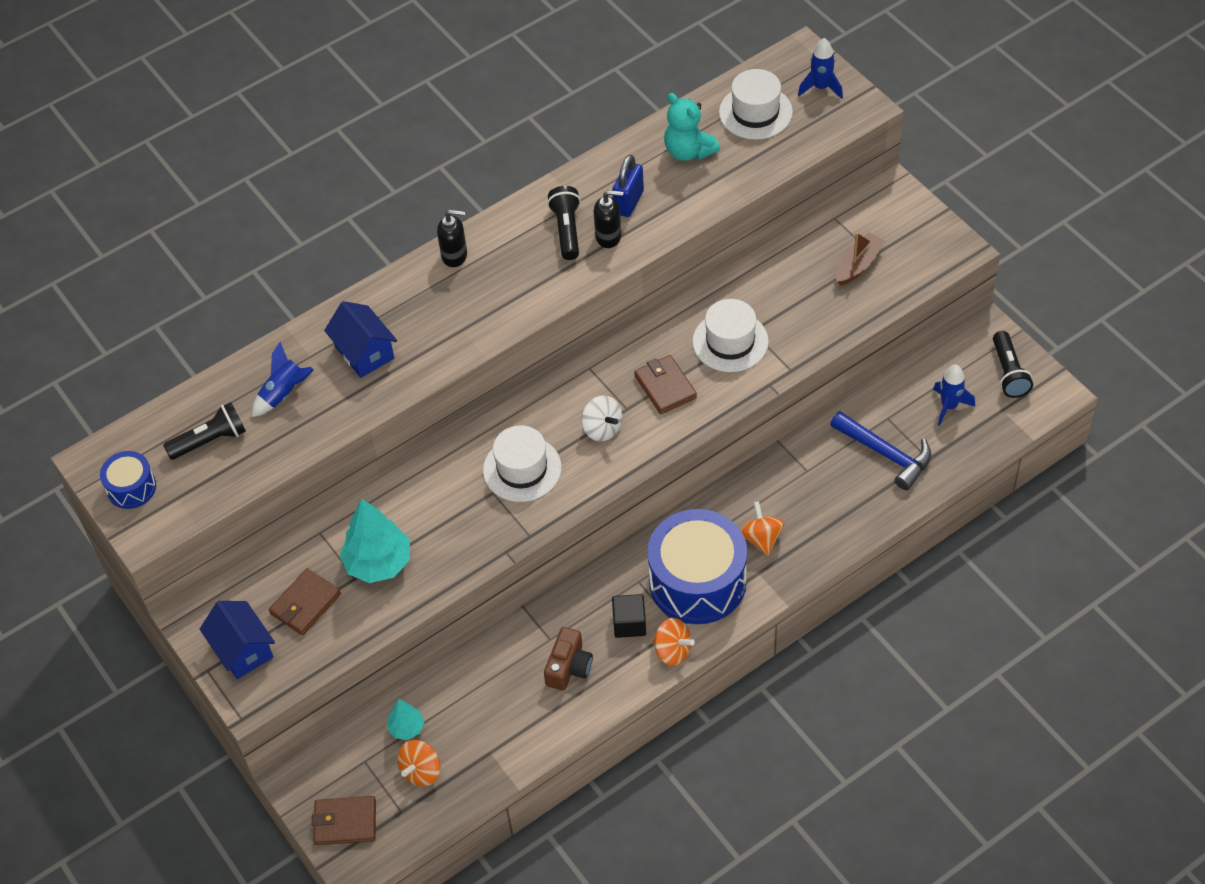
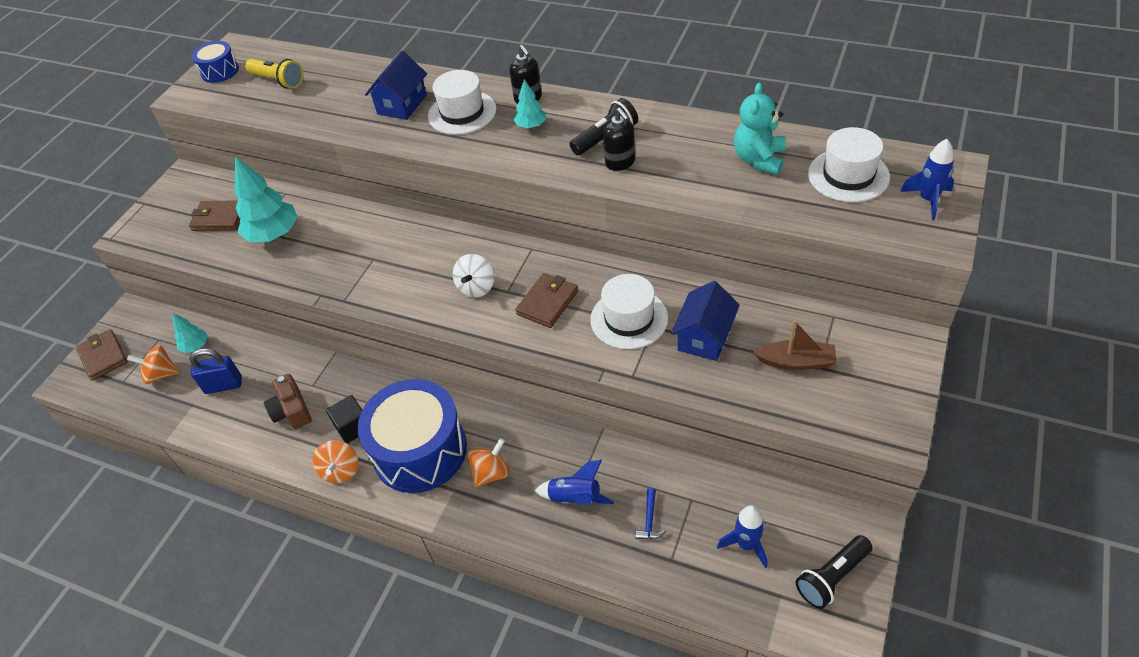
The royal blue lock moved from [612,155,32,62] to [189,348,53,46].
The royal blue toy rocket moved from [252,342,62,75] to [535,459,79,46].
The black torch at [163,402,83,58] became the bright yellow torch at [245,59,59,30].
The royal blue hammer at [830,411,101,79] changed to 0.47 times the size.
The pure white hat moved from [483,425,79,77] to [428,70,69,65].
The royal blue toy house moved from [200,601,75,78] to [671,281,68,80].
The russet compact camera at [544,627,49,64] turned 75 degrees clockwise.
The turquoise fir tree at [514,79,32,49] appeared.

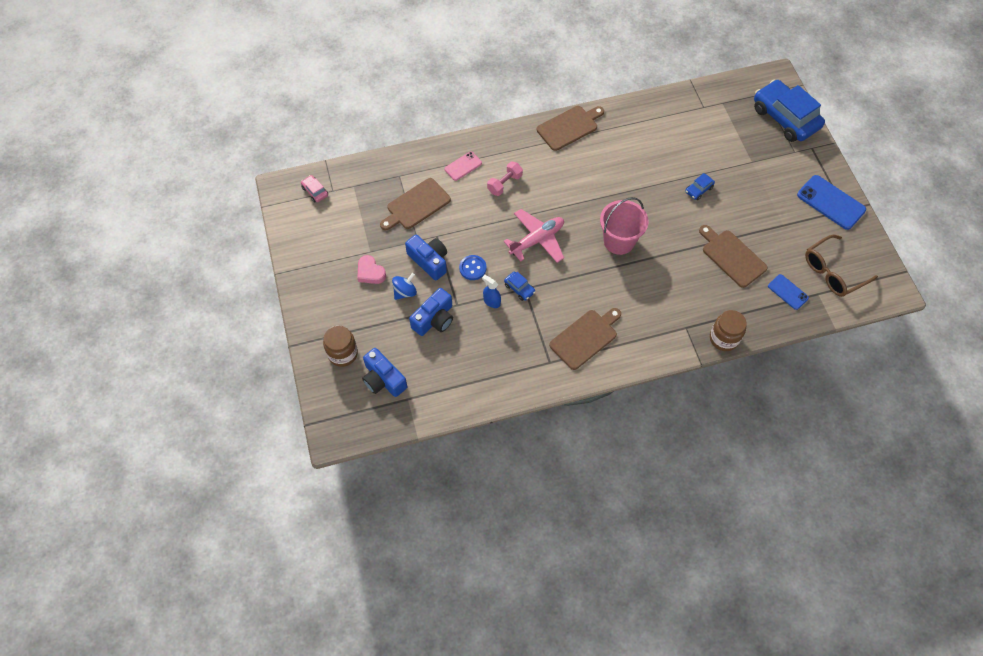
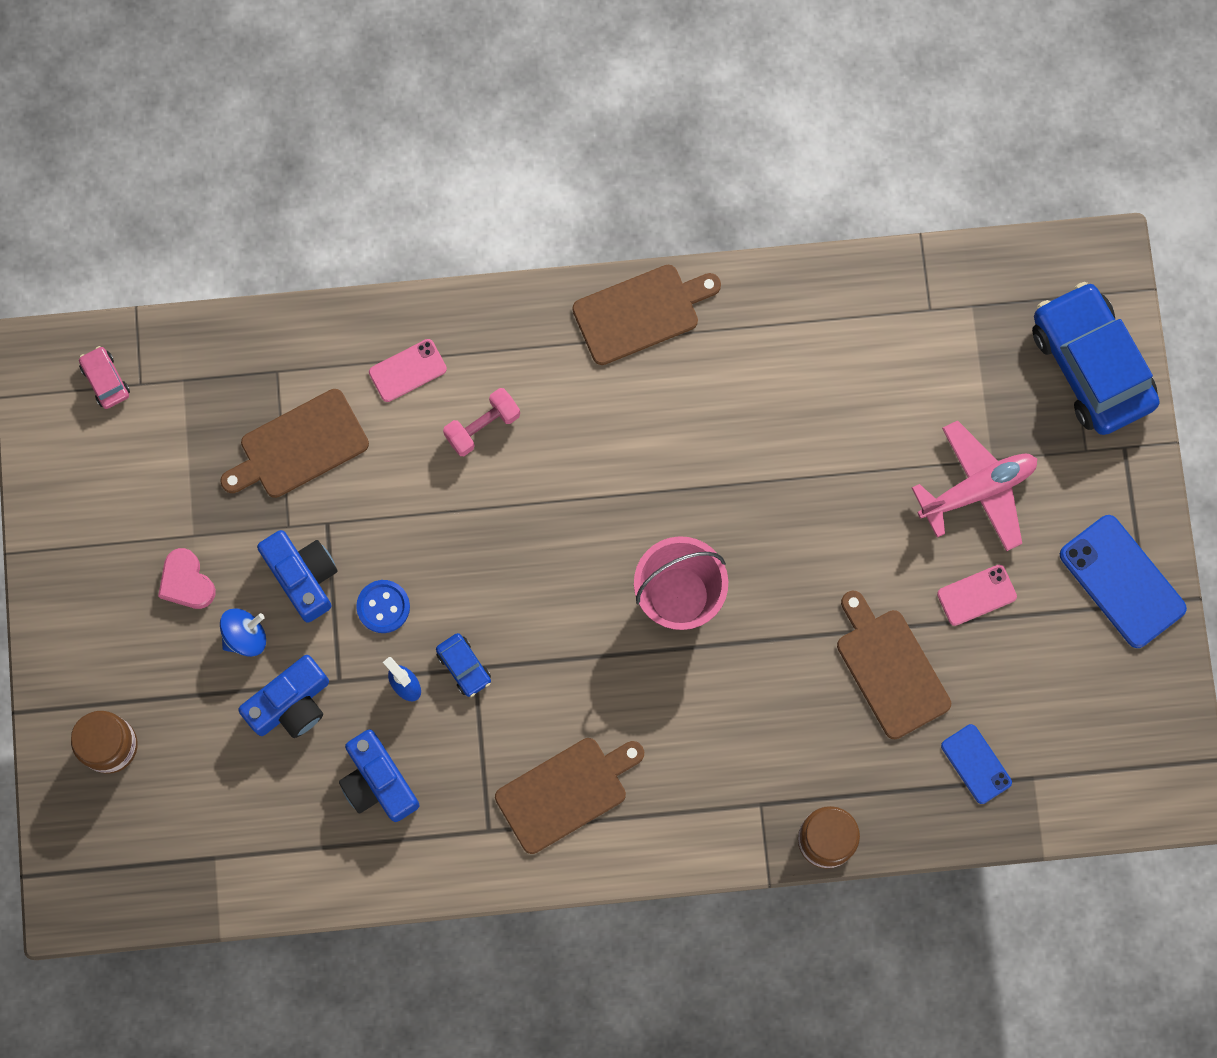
The royal blue automobile at [685,173,30,27] disappeared.
The rose-pink plane moved from [503,209,61,54] to [912,421,125,130].
The russet glasses at [805,235,73,62] disappeared.
The royal blue compact camera moved from [362,348,45,49] to [339,729,81,93].
The rose-pink smartphone at [937,565,80,61] appeared.

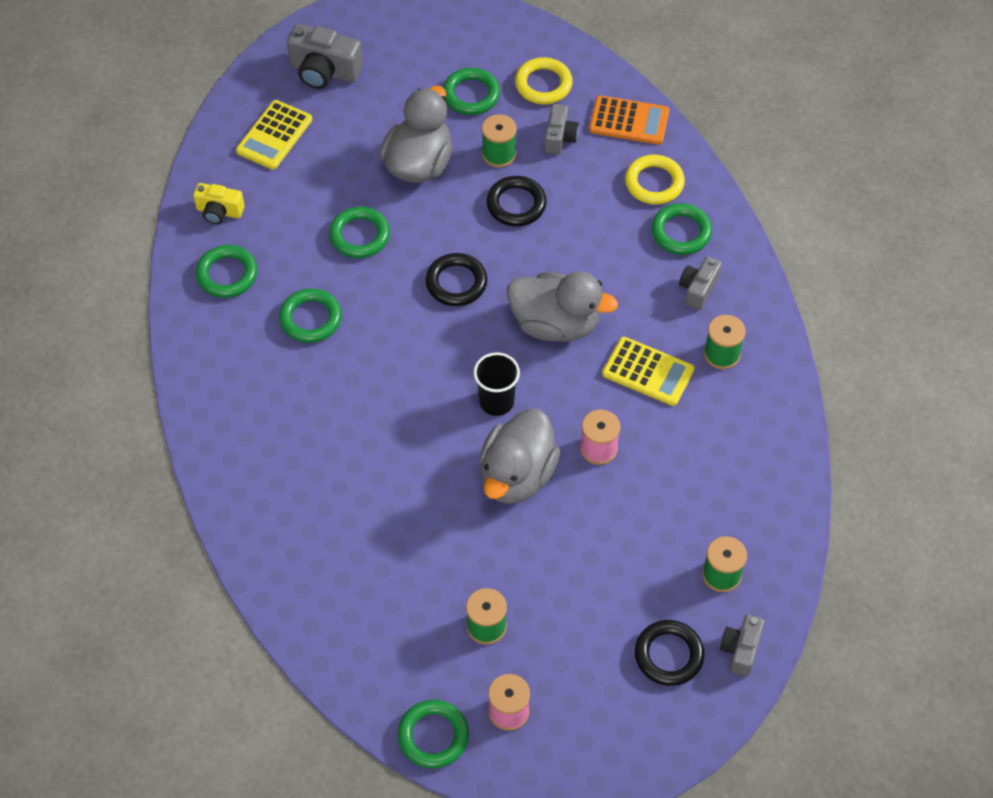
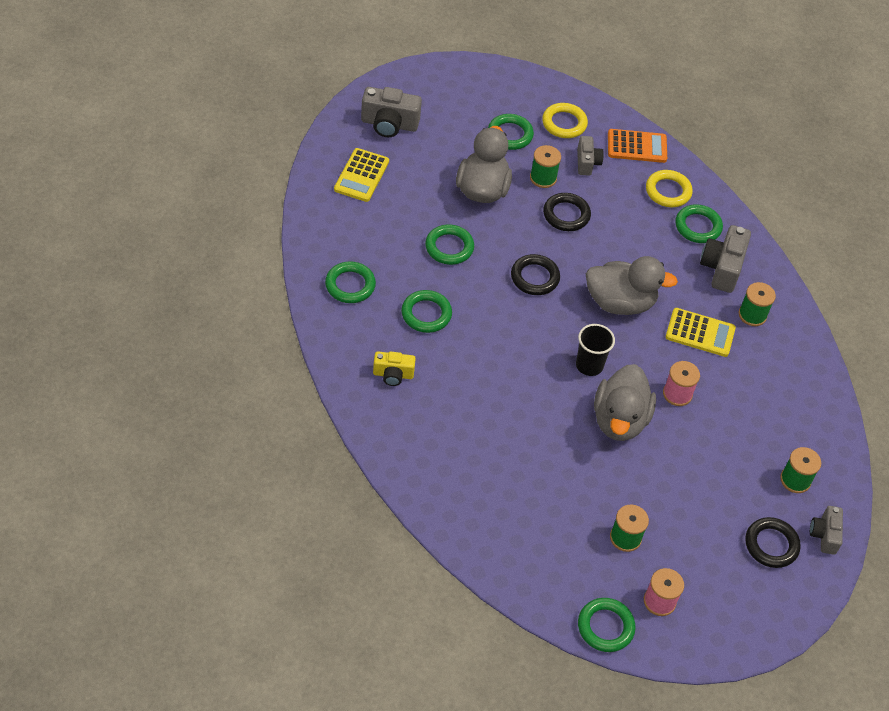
The bright yellow compact camera moved from [193,183,52,41] to [373,351,43,35].
The ash-grey compact camera at [679,256,43,54] changed to 1.60 times the size.

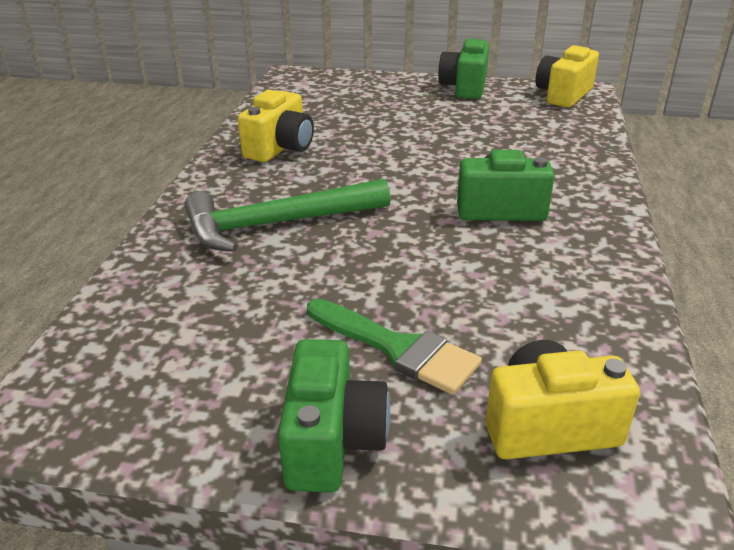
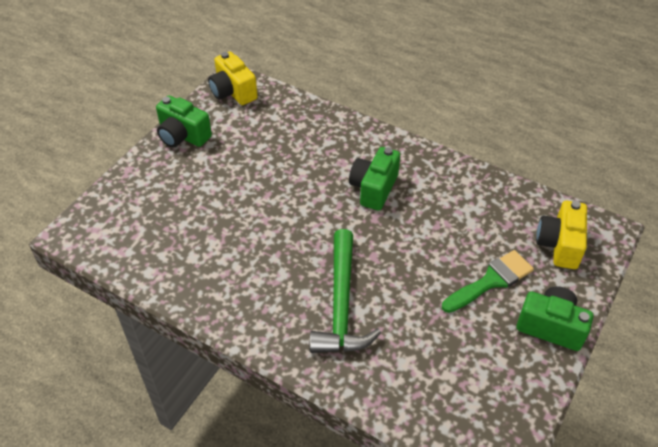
The bright yellow compact camera at [238,90,76,72] disappeared.

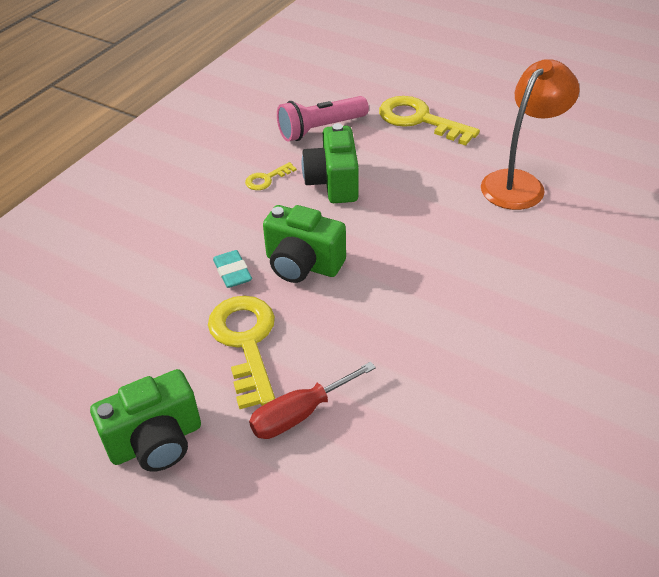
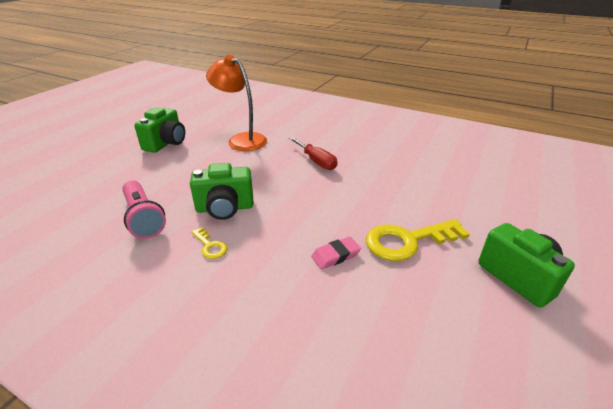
The bright yellow key at [379,96,101,50] disappeared.
The emerald compact camera moved from [263,205,83,78] to [134,107,51,46].
The turquoise eraser at [213,250,39,38] became the rose-pink eraser at [311,237,50,32].
The scarlet flat screwdriver moved from [249,362,127,77] to [289,137,48,33].

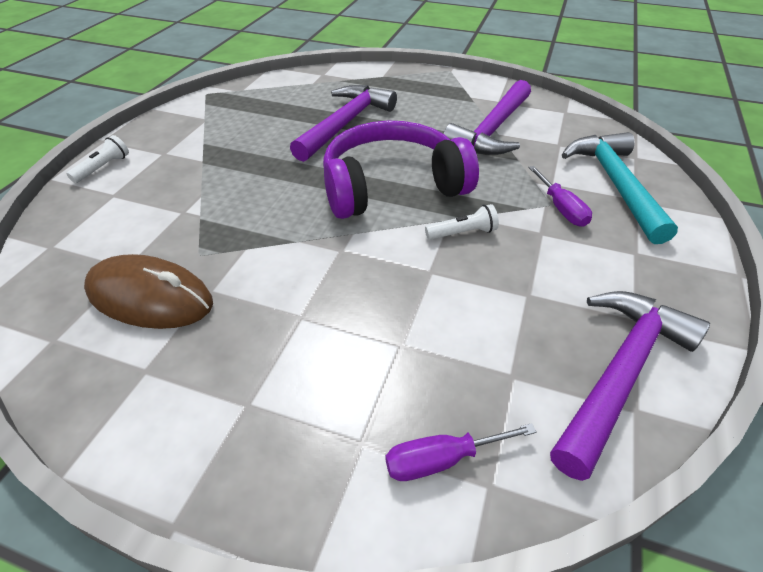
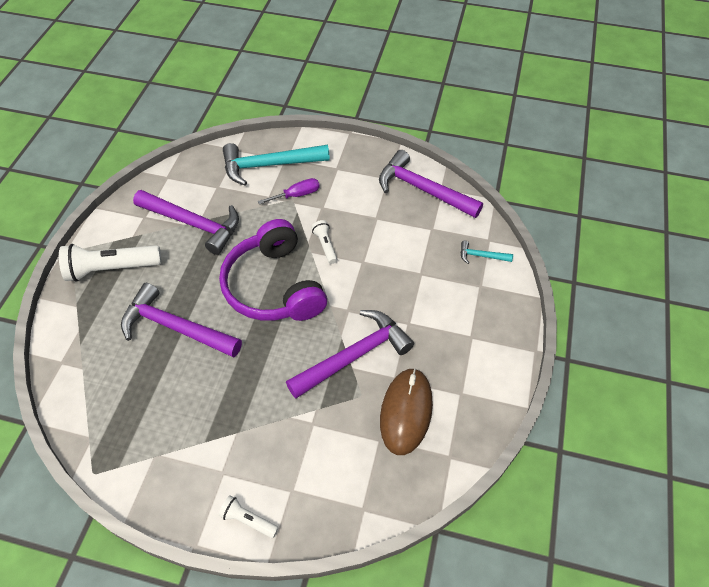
The purple flat screwdriver at [386,423,151,58] was replaced by the turquoise hammer at [461,241,52,23].
The pure white torch at [59,244,102,38] appeared.
The purple hammer at [286,310,128,89] appeared.

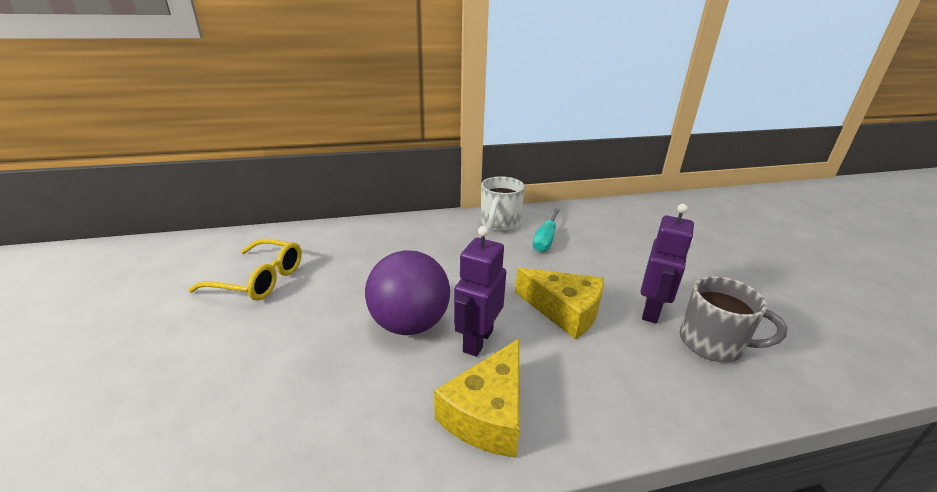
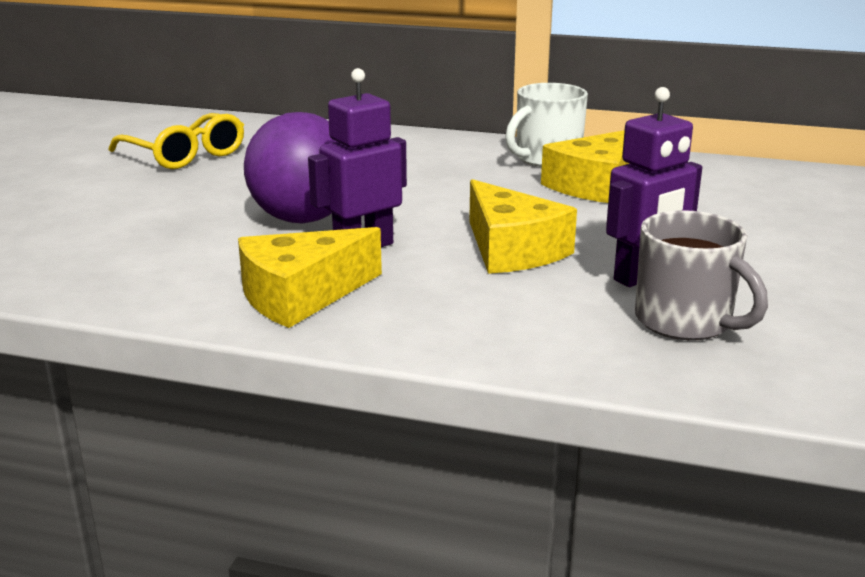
The turquoise flat screwdriver at [533,208,27,44] was replaced by the bright yellow cheese wedge at [541,130,88,73].

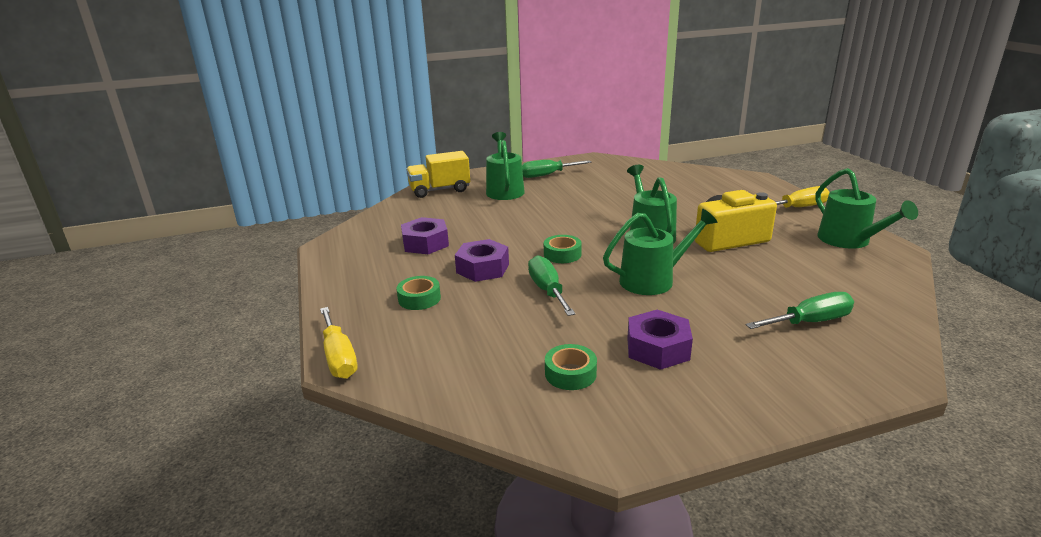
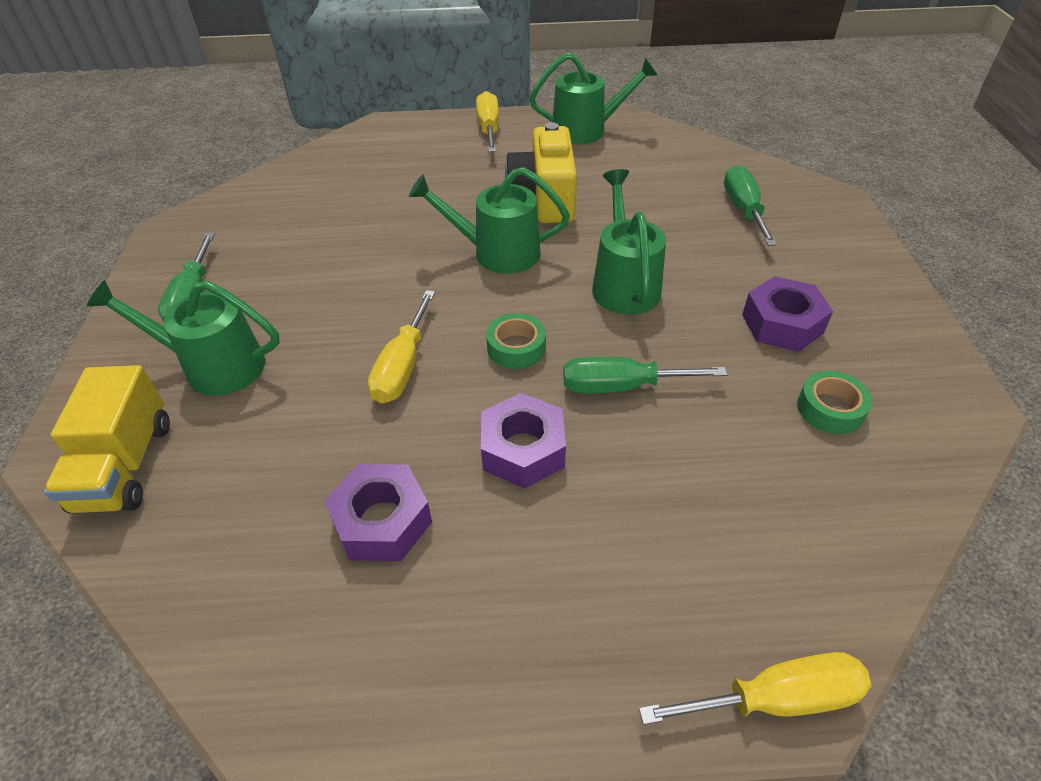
The emerald sticky tape at [397,276,44,34] disappeared.
The bright yellow flat screwdriver at [368,290,67,113] appeared.

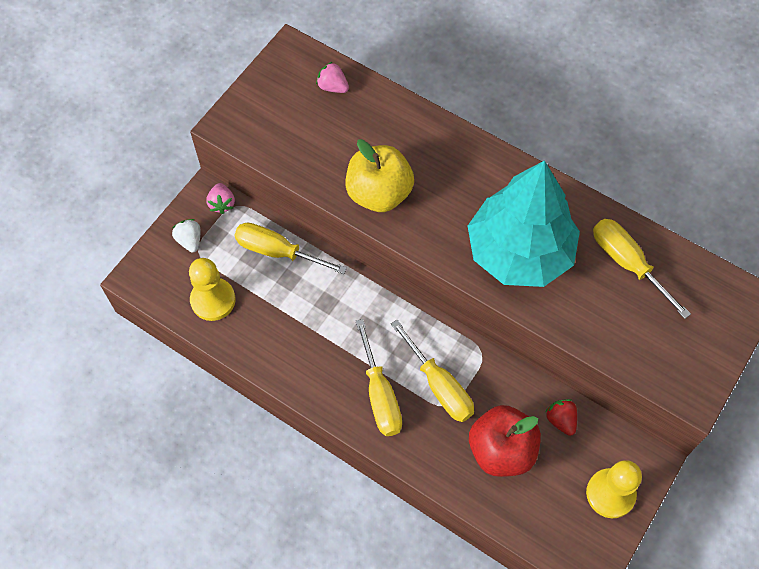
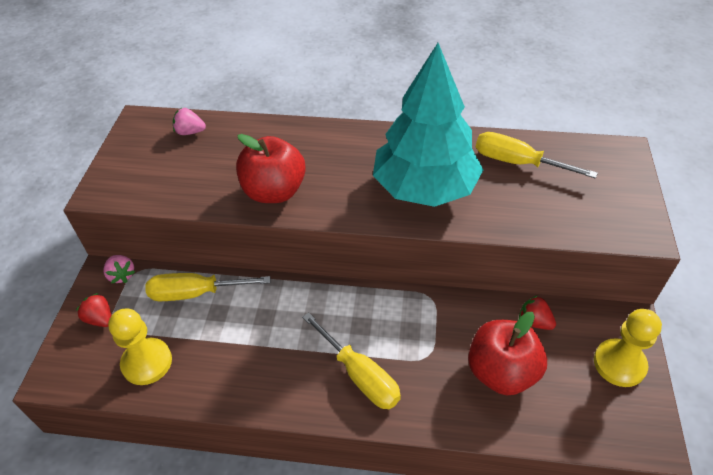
The bright yellow apple fruit at [346,139,68,73] became the scarlet apple fruit at [236,134,70,69].
The pure white berry at [172,219,28,33] became the scarlet berry at [76,293,35,34].
The bright yellow flat screwdriver at [391,320,83,102] disappeared.

